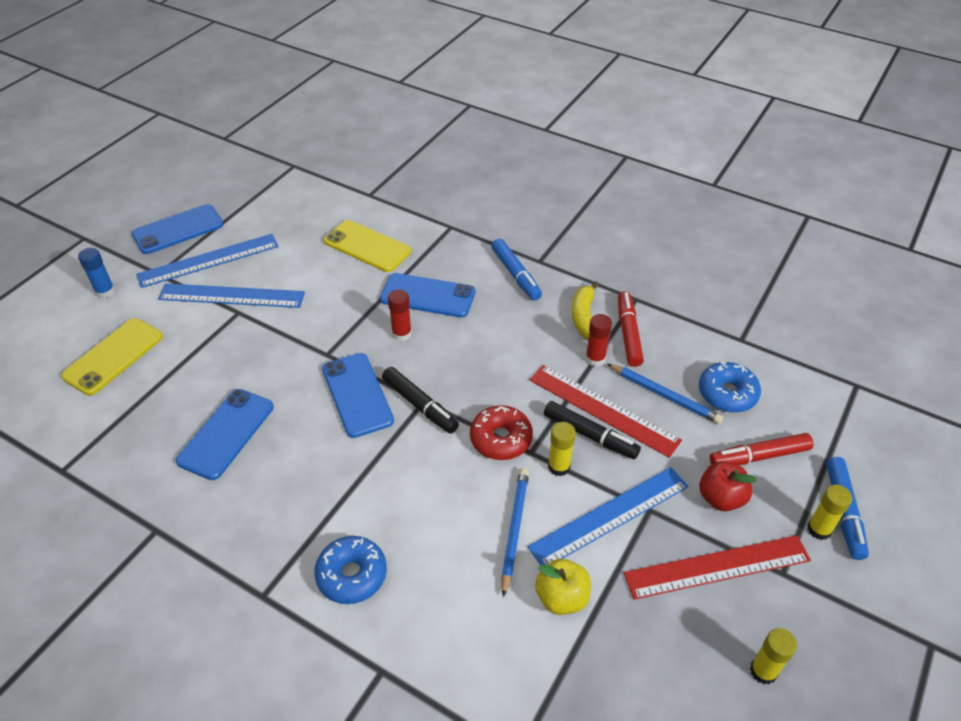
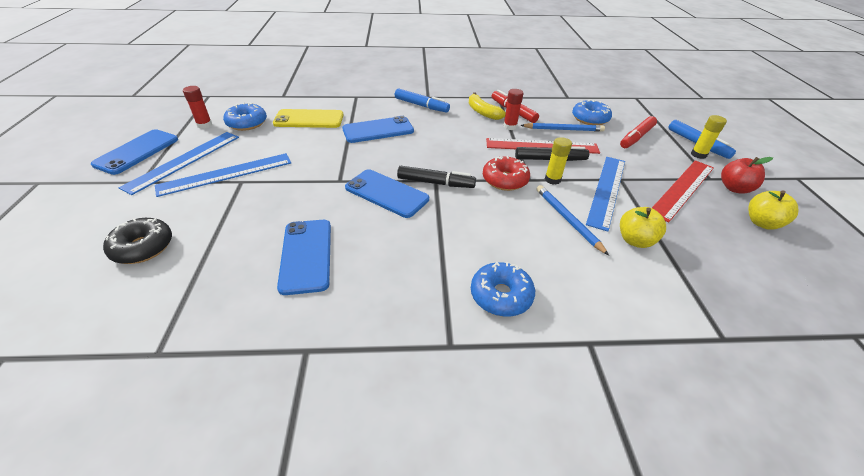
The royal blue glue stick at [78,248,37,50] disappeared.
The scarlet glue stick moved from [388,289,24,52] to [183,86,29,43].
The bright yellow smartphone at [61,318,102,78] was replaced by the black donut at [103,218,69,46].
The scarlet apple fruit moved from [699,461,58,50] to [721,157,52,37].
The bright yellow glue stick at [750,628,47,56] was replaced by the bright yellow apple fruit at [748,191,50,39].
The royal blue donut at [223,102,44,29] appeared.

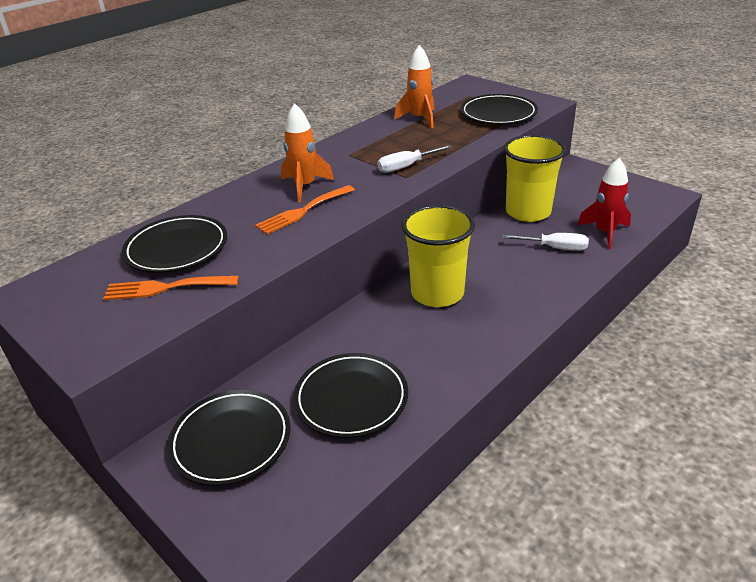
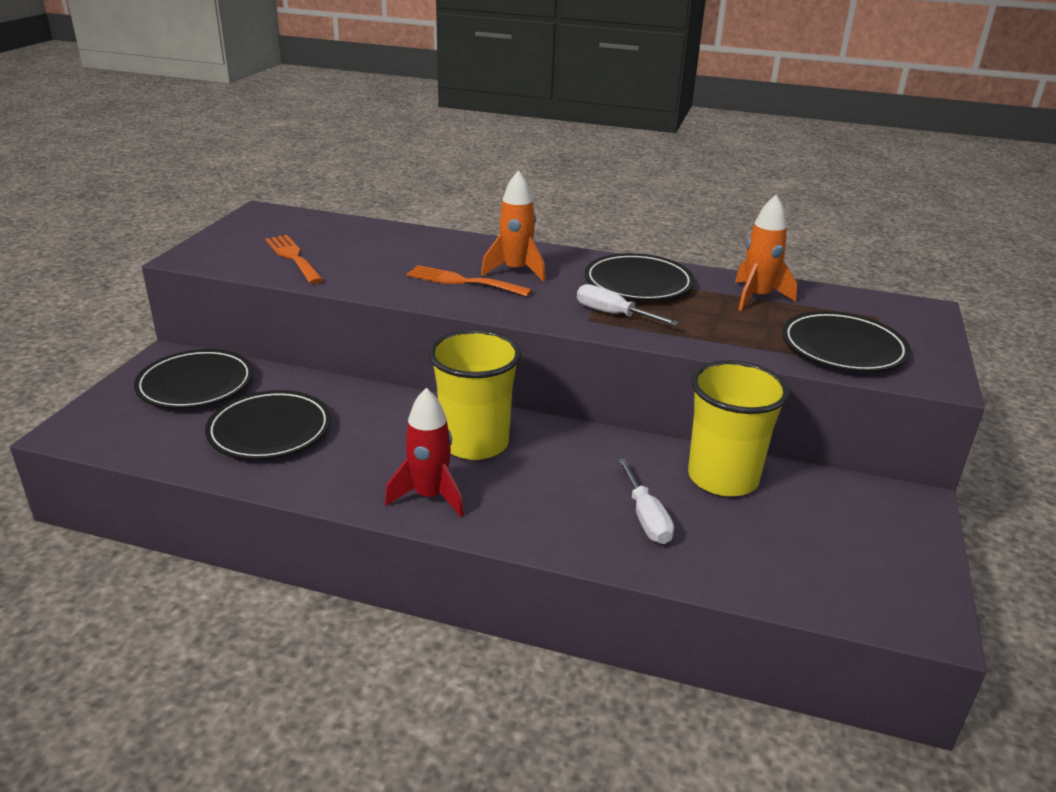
The scarlet toy rocket moved from [577,158,54,91] to [385,388,79,129].
The black dinner plate moved from [122,215,105,58] to [585,253,109,48].

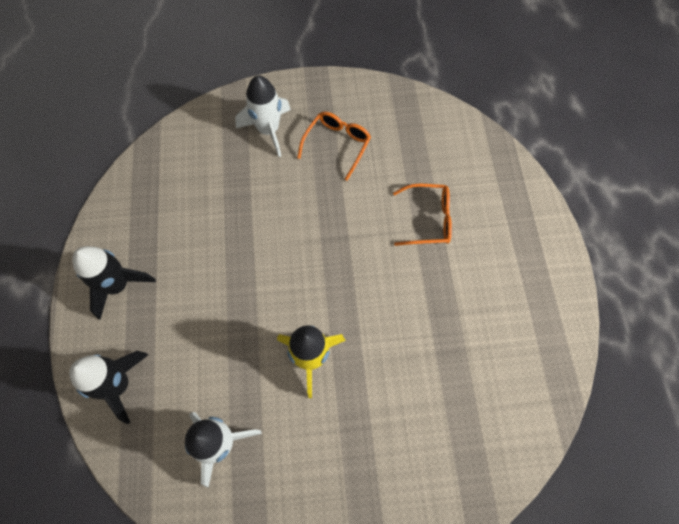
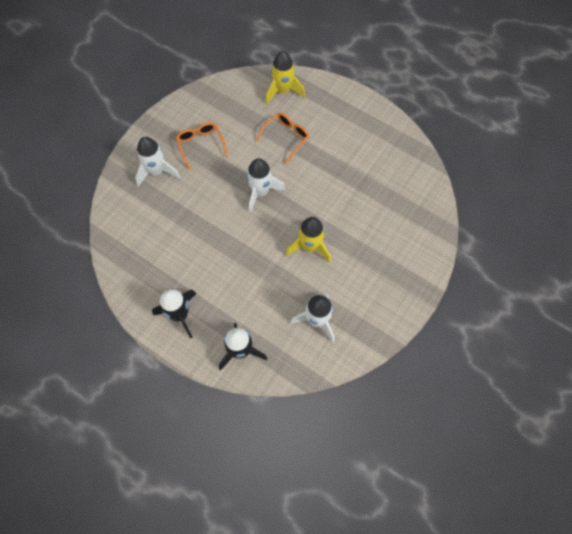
The bright yellow toy rocket at [265,51,40,53] appeared.
The pure white toy rocket at [246,158,40,54] appeared.

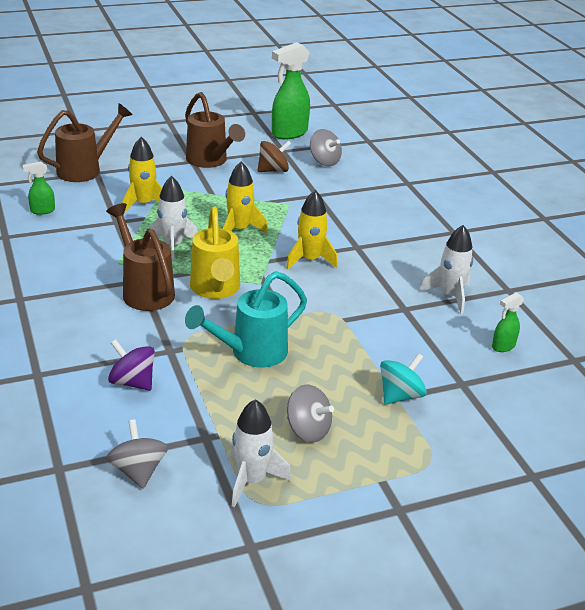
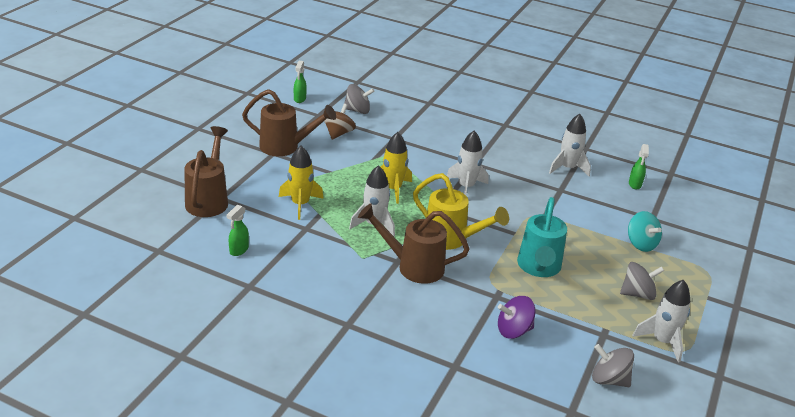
The emerald sprayer at [272,42,38,97] changed to 0.49 times the size.
The bright yellow toy rocket at [286,190,52,80] became the pure white toy rocket at [447,131,41,64].
The turquoise spinning top at [380,353,47,52] turned 150 degrees clockwise.

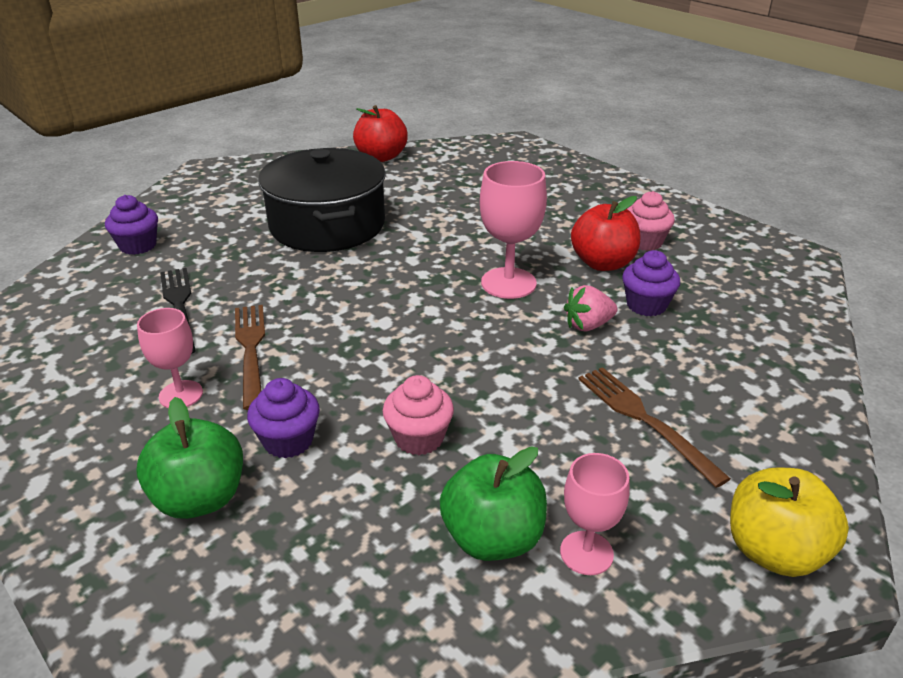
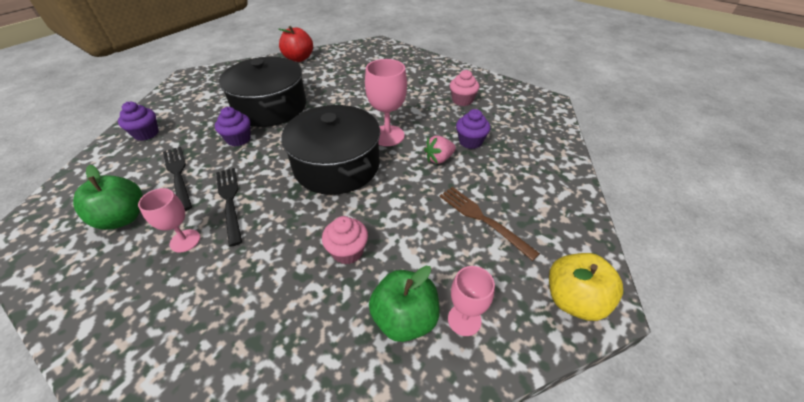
The scarlet apple fruit at [571,196,69,75] disappeared.
The russet fork at [235,305,30,105] became the black fork at [216,168,26,79].
The purple fairy cake moved from [247,378,73,80] to [215,107,36,39].
The emerald apple fruit moved from [136,397,107,122] to [73,165,70,65].
The black pot at [281,105,99,90] appeared.

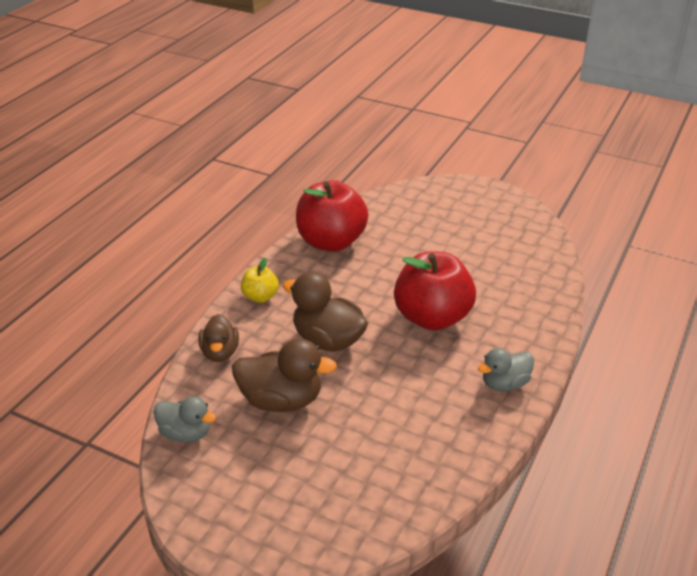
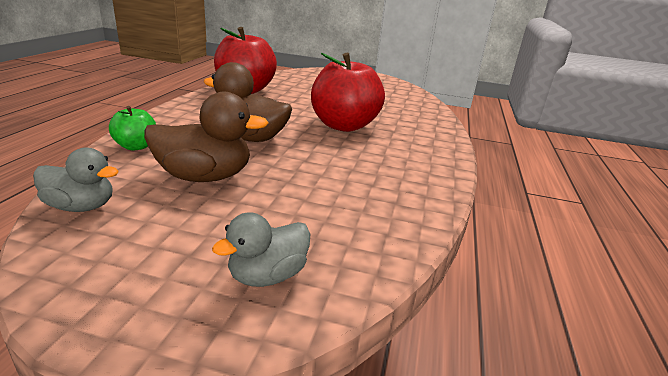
The bright yellow apple fruit at [241,258,38,45] disappeared.
The russet rubber duck at [198,314,41,48] was replaced by the emerald apple fruit at [109,106,47,45].
The ash-grey rubber duck moved from [478,348,56,43] to [212,212,98,75].

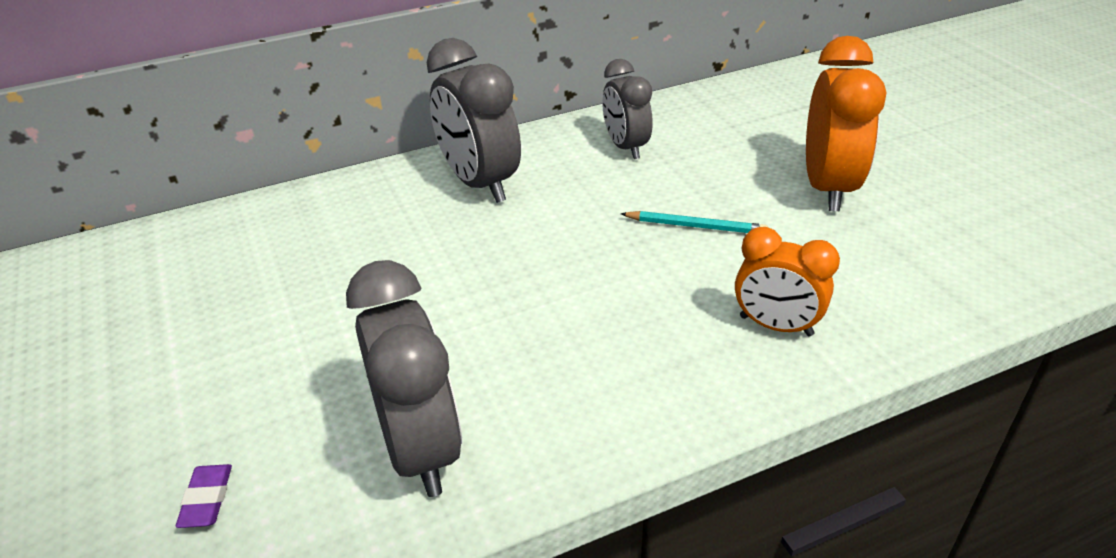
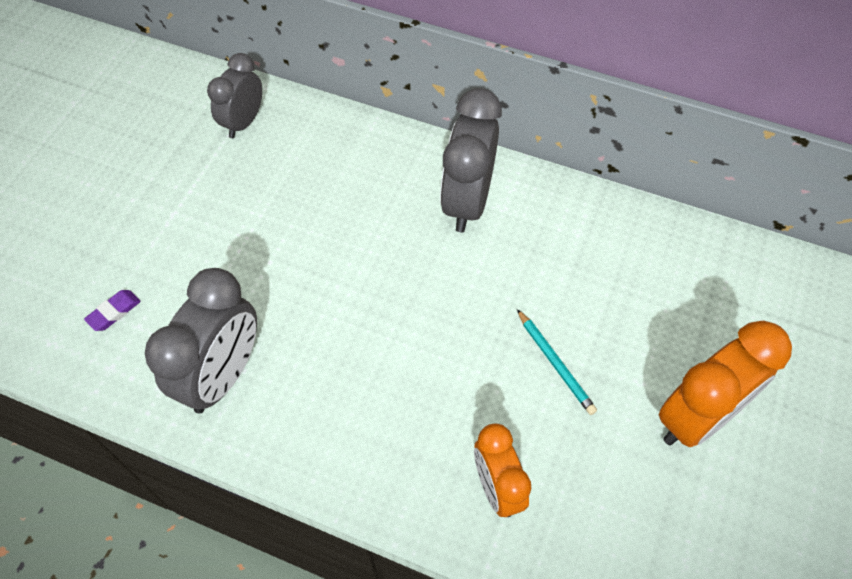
The ash-grey clock moved from [602,59,51,100] to [207,53,55,85].

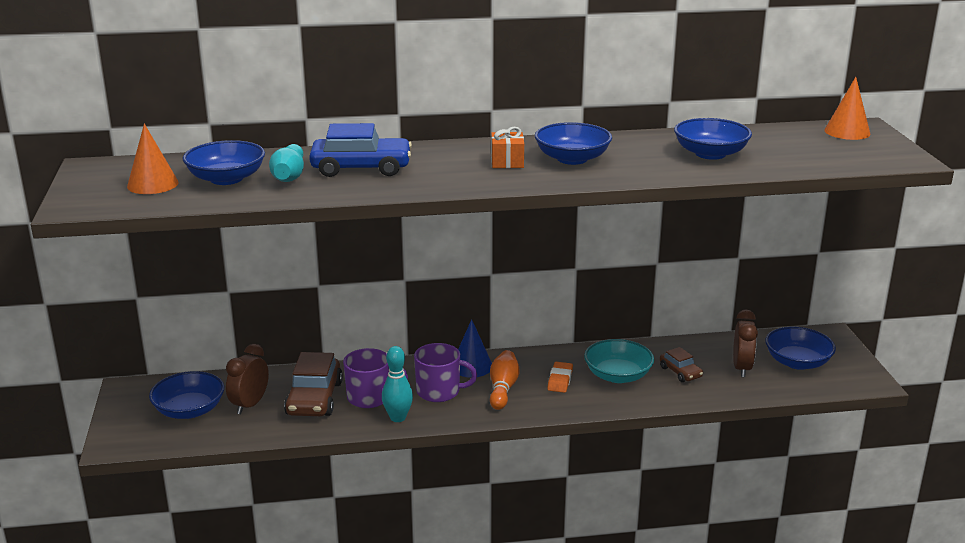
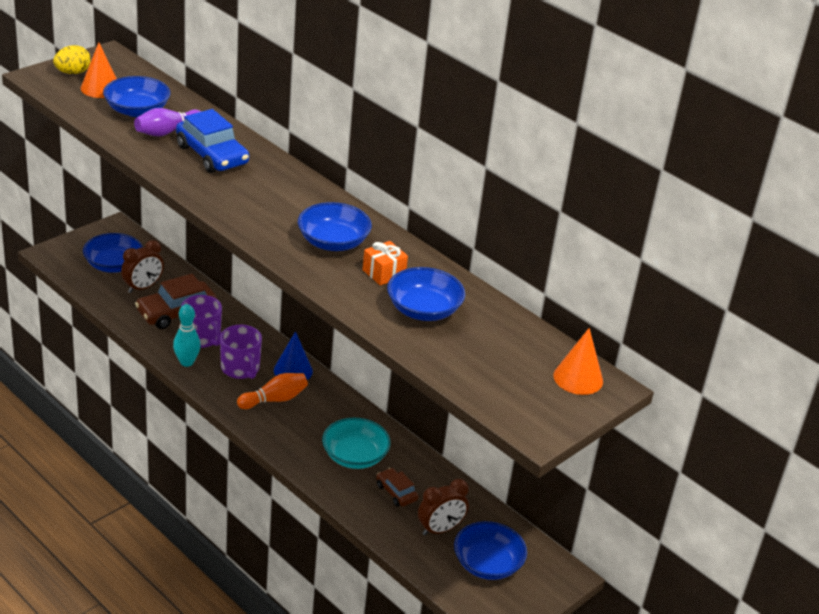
The bright orange wrapped gift moved from [491,127,33,41] to [363,241,45,45].
The turquoise tenpin at [269,144,35,38] became the purple tenpin at [134,108,67,28].
The russet clock at [226,344,43,70] turned 150 degrees clockwise.
The russet automobile at [660,347,43,35] turned 120 degrees clockwise.
The bright orange eraser at [547,362,26,31] disappeared.
The bright yellow egg at [53,45,38,29] appeared.

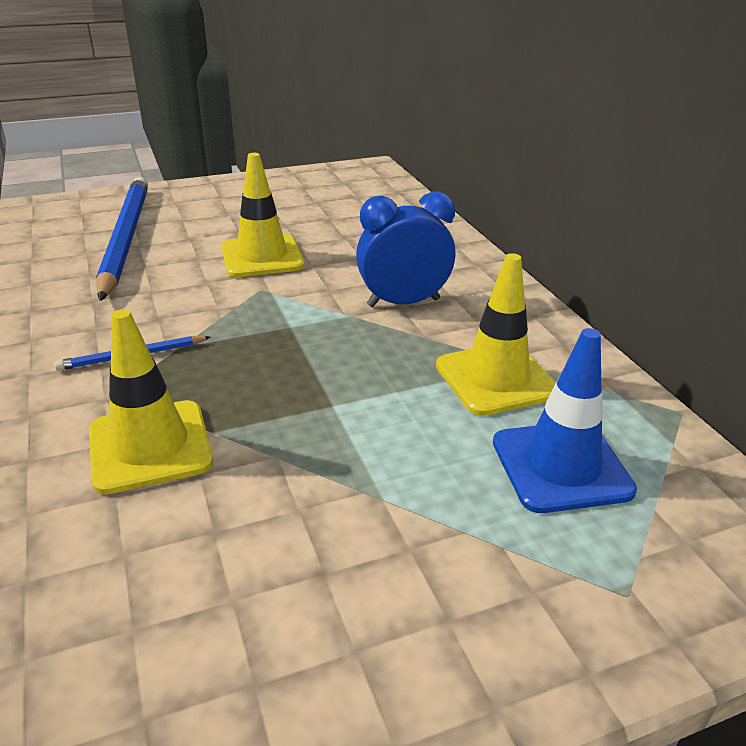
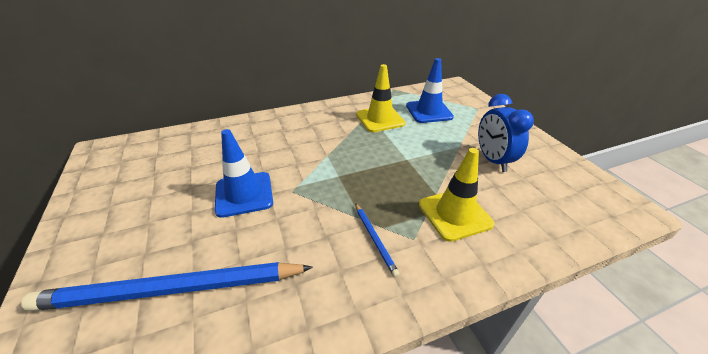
The bright yellow traffic cone at [221,153,83,124] became the royal blue traffic cone at [215,129,58,89].
The royal blue clock moved from [356,192,99,115] to [478,94,56,78].

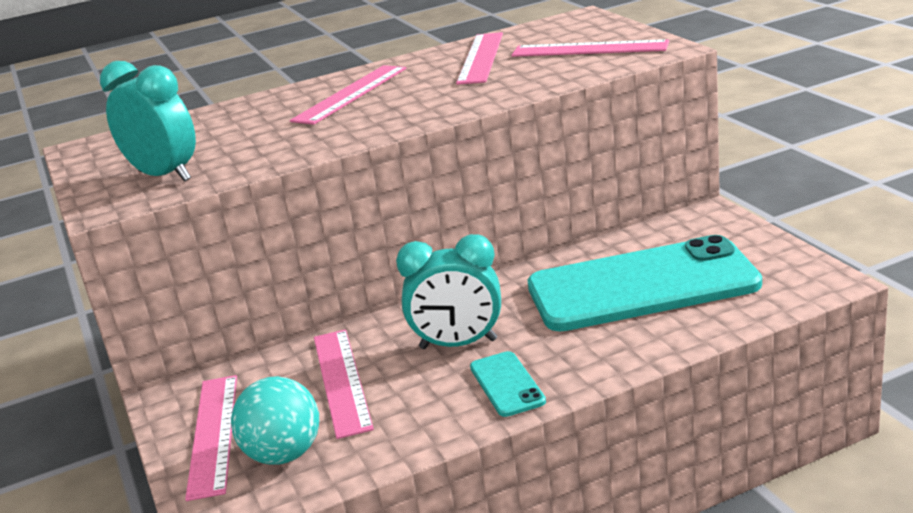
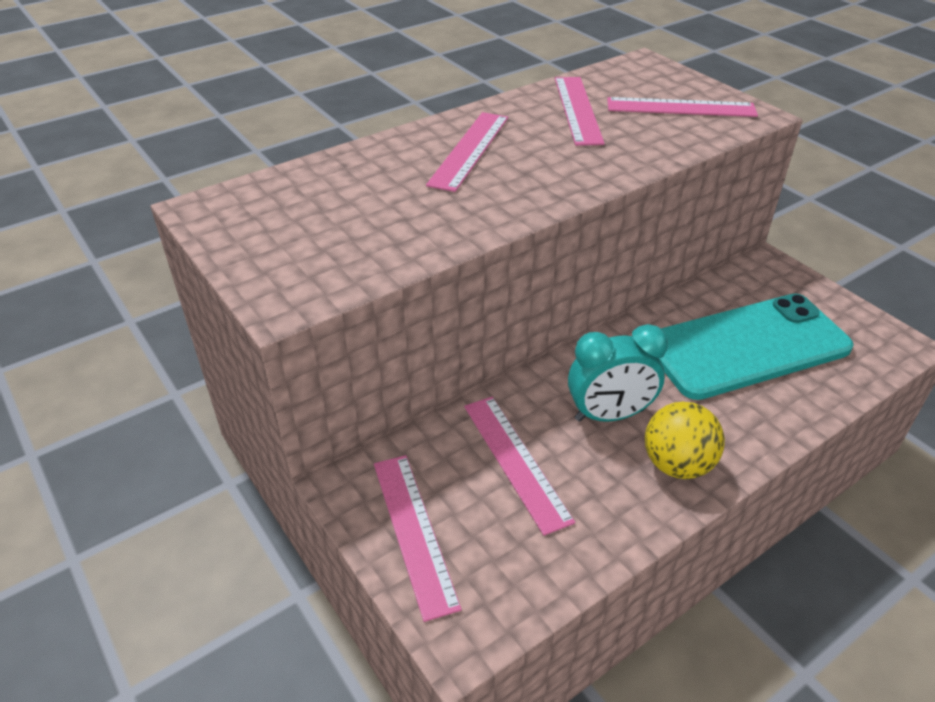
The turquoise clock at [100,61,96,121] disappeared.
The turquoise smartphone at [470,351,76,66] was replaced by the bright yellow sphere at [645,402,80,77].
The turquoise sphere at [231,376,88,89] disappeared.

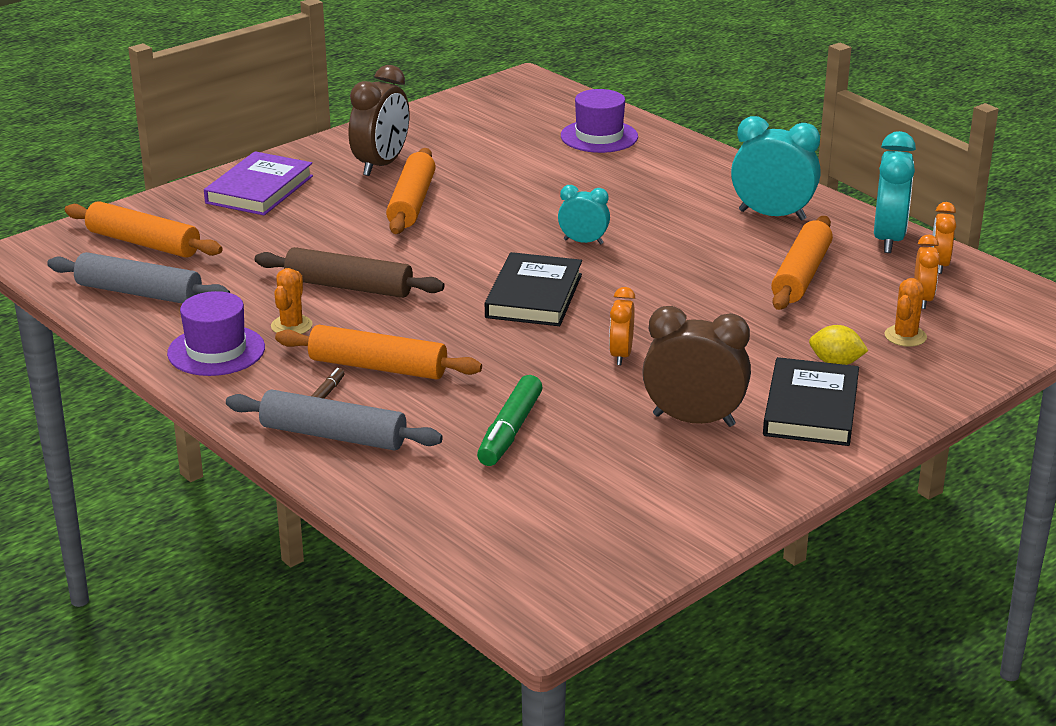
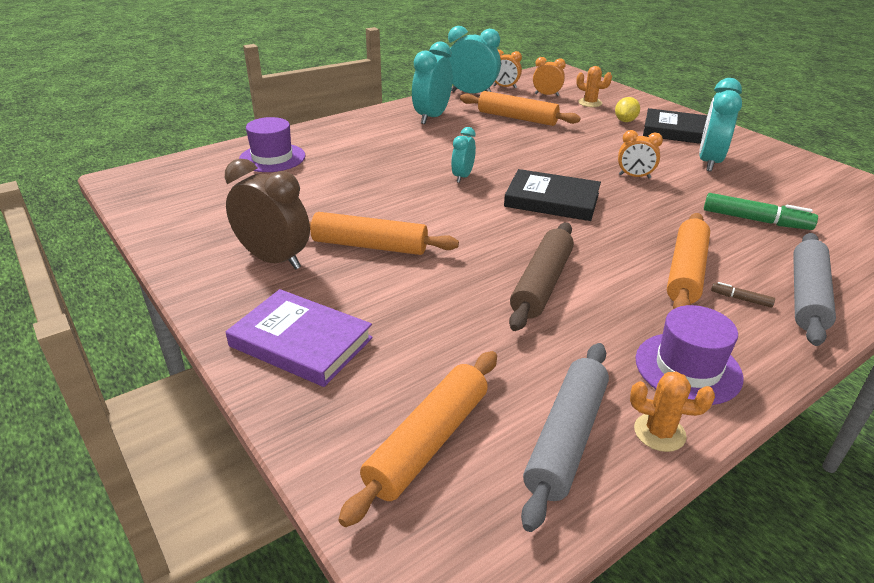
The bright orange saguaro cactus moved from [271,268,42,66] to [630,371,85,81].
The russet clock at [642,306,109,121] became the turquoise clock at [699,78,43,94].

